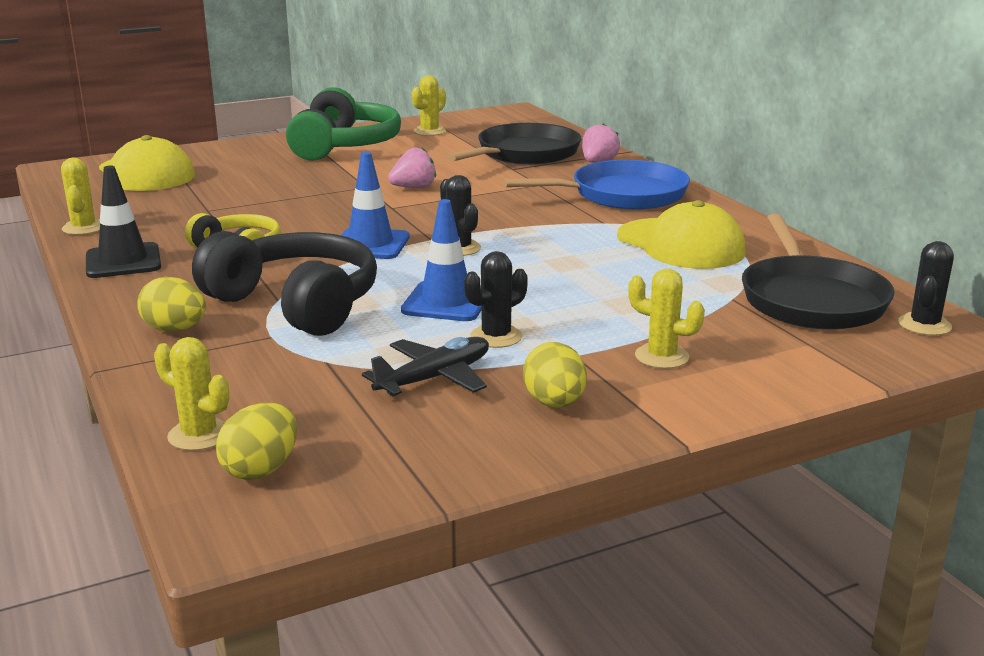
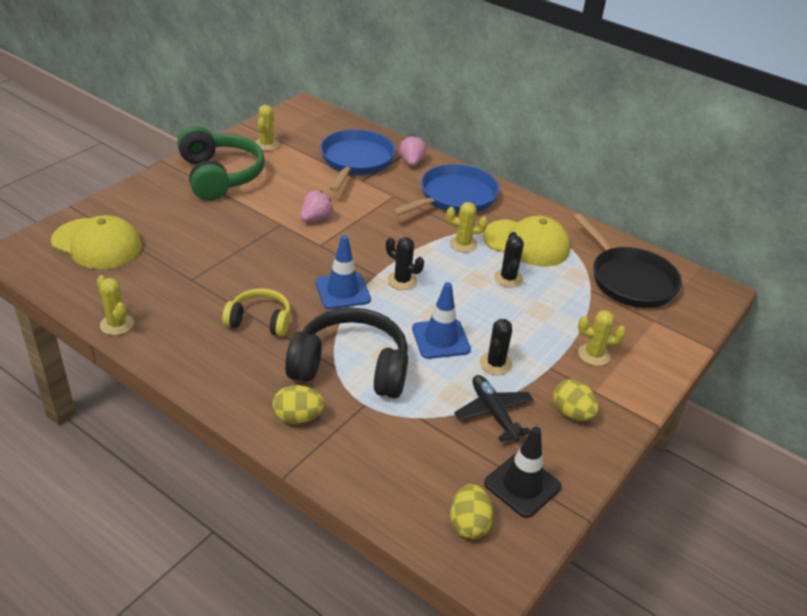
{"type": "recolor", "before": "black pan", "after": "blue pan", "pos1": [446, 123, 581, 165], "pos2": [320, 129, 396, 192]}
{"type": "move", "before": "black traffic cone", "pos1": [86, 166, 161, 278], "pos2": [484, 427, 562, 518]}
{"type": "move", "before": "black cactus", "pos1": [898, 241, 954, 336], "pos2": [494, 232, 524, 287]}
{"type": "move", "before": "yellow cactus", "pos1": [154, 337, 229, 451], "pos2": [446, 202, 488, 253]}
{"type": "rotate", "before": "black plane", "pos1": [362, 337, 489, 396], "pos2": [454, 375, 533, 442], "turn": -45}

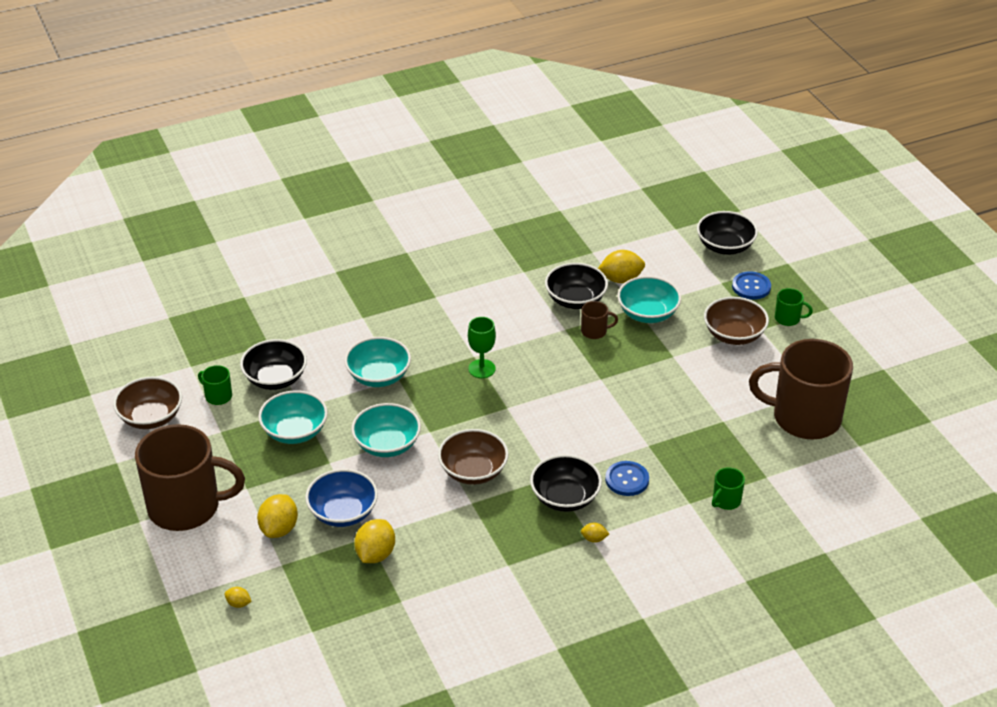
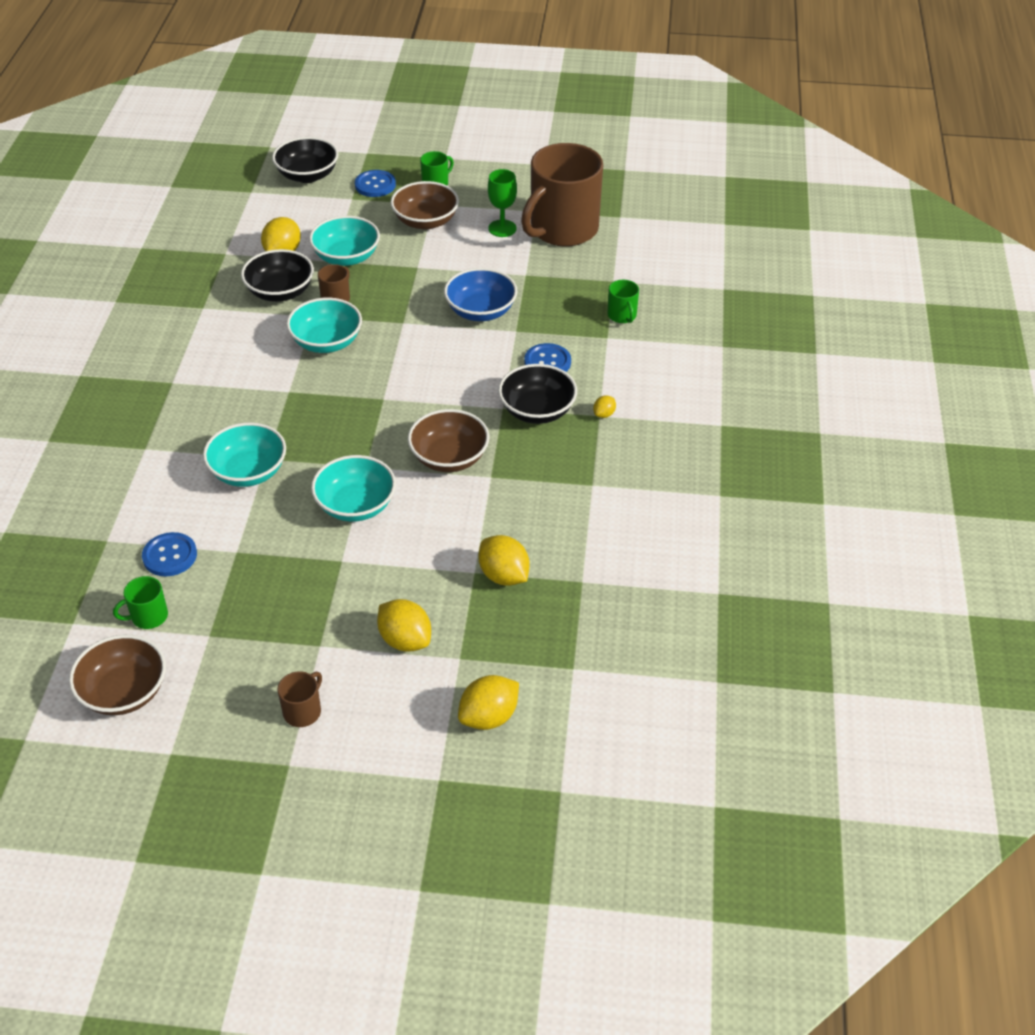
{"type": "move", "before": "green goblet", "pos1": [468, 317, 496, 378], "pos2": [488, 169, 517, 237]}
{"type": "replace", "before": "black bowl", "after": "blue button", "pos1": [240, 339, 307, 390], "pos2": [142, 532, 197, 576]}
{"type": "move", "before": "turquoise bowl", "pos1": [258, 390, 328, 444], "pos2": [286, 298, 362, 353]}
{"type": "resize", "before": "brown mug", "pos1": [135, 424, 245, 531], "pos2": [277, 671, 322, 727], "scale": 0.4}
{"type": "move", "before": "blue bowl", "pos1": [305, 469, 378, 527], "pos2": [444, 268, 517, 321]}
{"type": "resize", "before": "yellow lemon", "pos1": [224, 587, 252, 608], "pos2": [458, 675, 519, 730], "scale": 1.98}

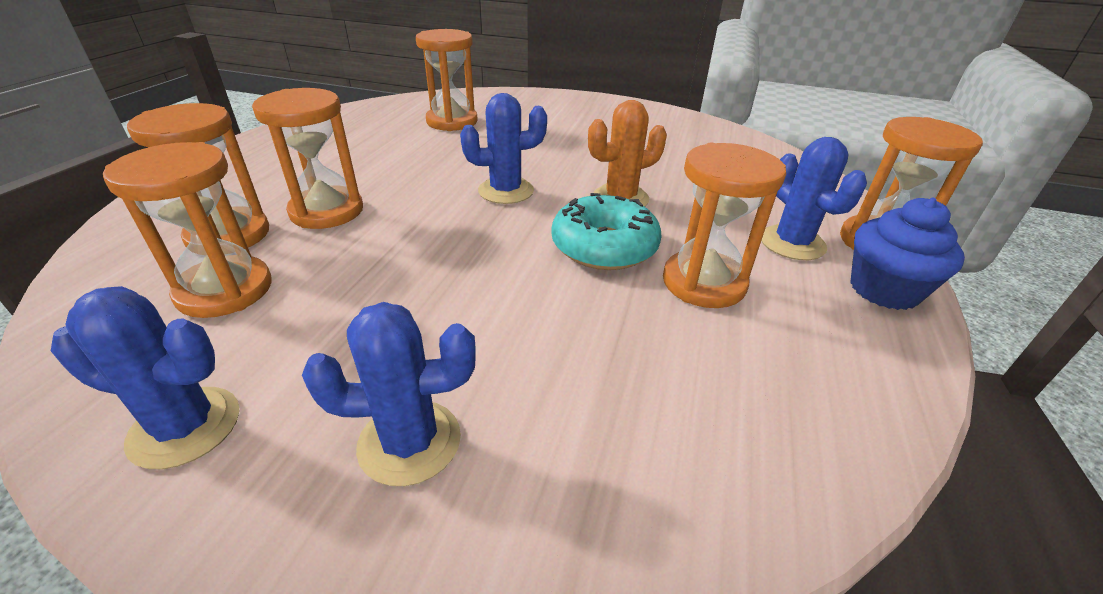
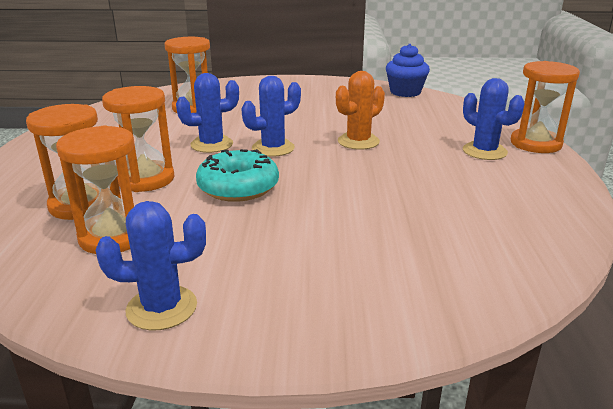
{"type": "delete", "before": "orange hourglass", "pos1": [663, 143, 786, 308]}
{"type": "move", "before": "turquoise donut", "pos1": [552, 193, 662, 270], "pos2": [196, 149, 279, 202]}
{"type": "move", "before": "blue cupcake", "pos1": [850, 198, 965, 310], "pos2": [386, 44, 430, 97]}
{"type": "move", "before": "blue cactus", "pos1": [302, 302, 476, 486], "pos2": [176, 73, 239, 153]}

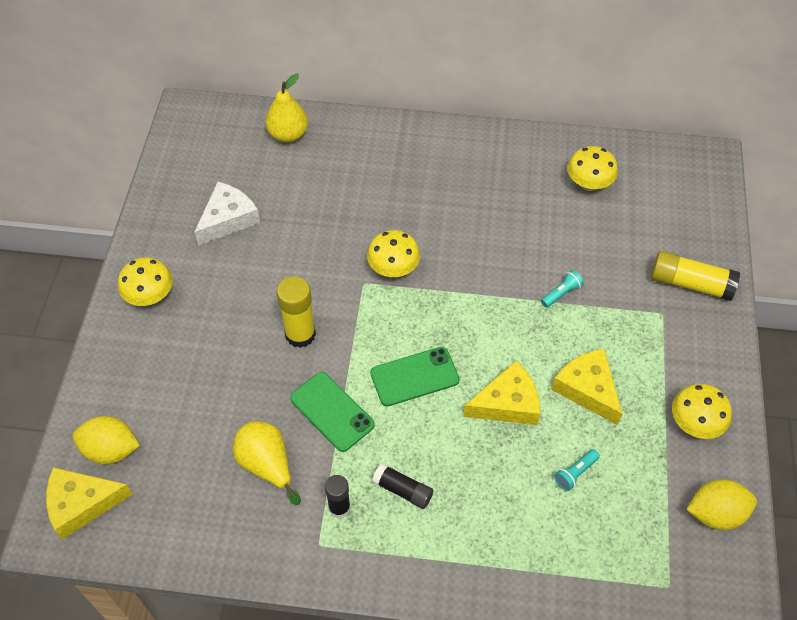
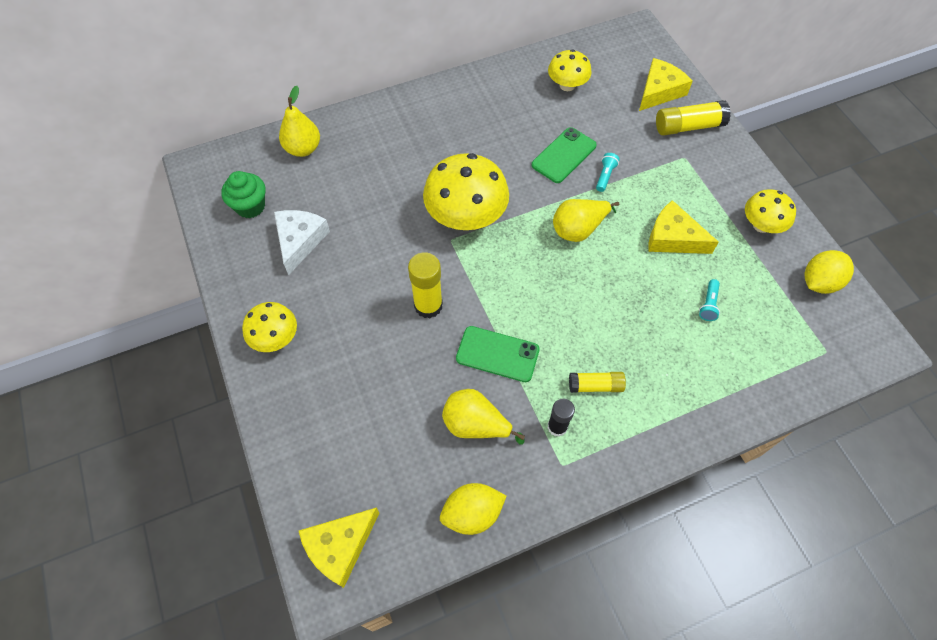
{"type": "resize", "before": "yellow mushroom", "pos1": [367, 230, 420, 277], "pos2": [423, 153, 509, 230], "scale": 1.73}
{"type": "move", "before": "green phone", "pos1": [371, 347, 460, 406], "pos2": [531, 127, 597, 183]}
{"type": "move", "before": "yellow cheese", "pos1": [463, 360, 540, 425], "pos2": [639, 58, 693, 111]}
{"type": "move", "before": "yellow lemon", "pos1": [73, 416, 140, 464], "pos2": [440, 483, 507, 535]}
{"type": "recolor", "before": "black glue stick", "after": "yellow glue stick", "pos1": [372, 463, 433, 509], "pos2": [569, 372, 626, 393]}
{"type": "insert", "after": "green cupcake", "pos2": [221, 171, 265, 218]}
{"type": "insert", "after": "yellow pear", "pos2": [553, 199, 619, 242]}

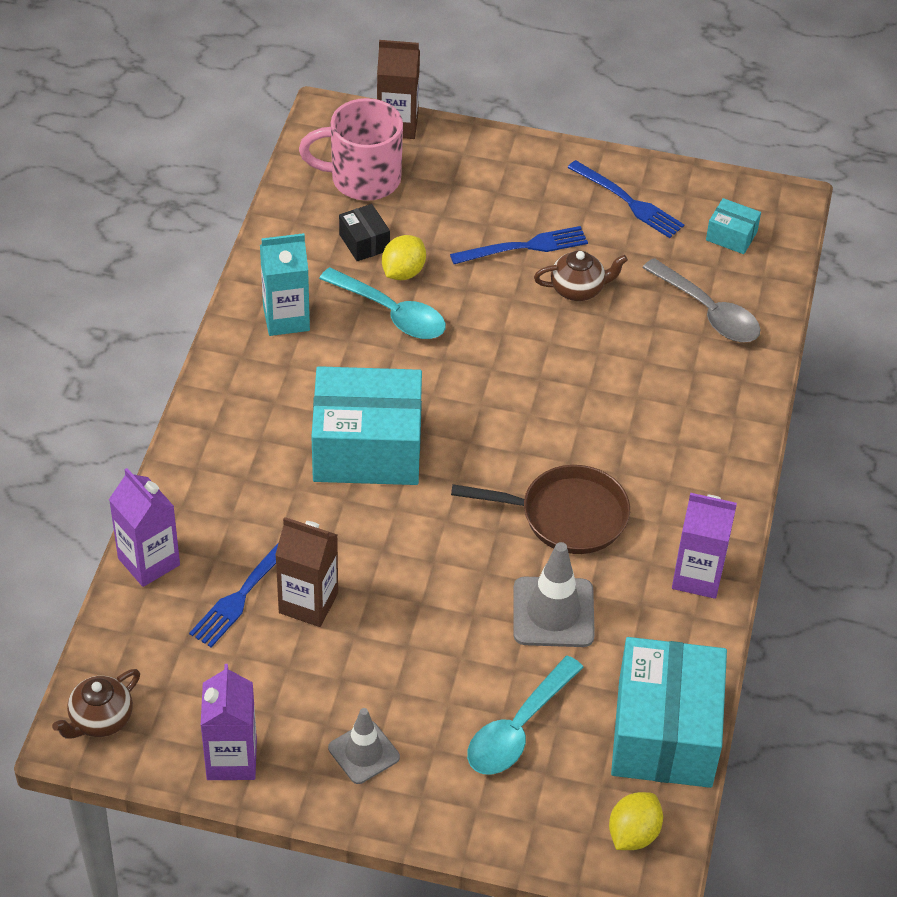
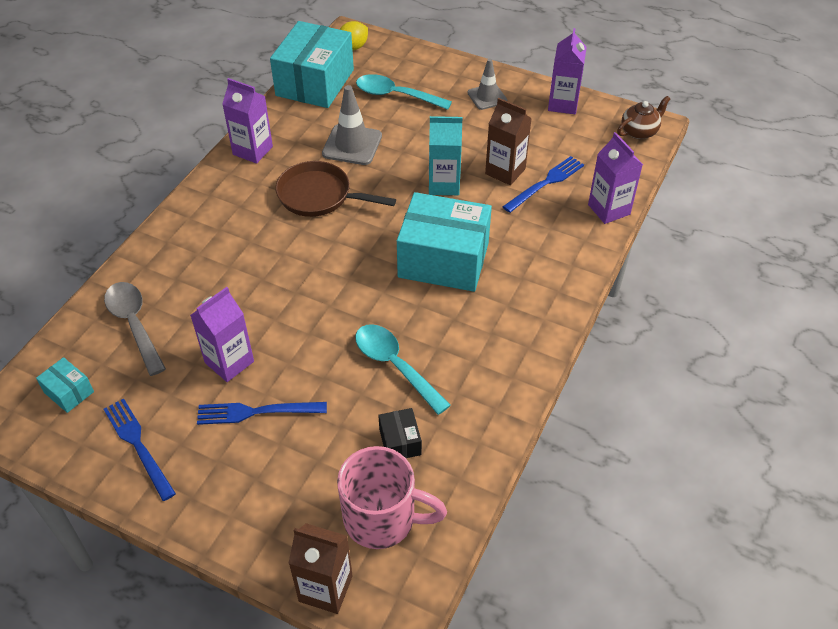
{"type": "move", "before": "turquoise carton", "pos1": [260, 233, 310, 336], "pos2": [429, 116, 462, 195]}
{"type": "delete", "before": "yellow lemon", "pos1": [382, 235, 426, 280]}
{"type": "replace", "before": "brown teapot", "after": "purple carton", "pos1": [534, 251, 628, 301], "pos2": [190, 287, 254, 382]}
{"type": "rotate", "before": "turquoise spoon", "pos1": [467, 656, 584, 775], "pos2": [356, 74, 452, 110], "turn": -120}

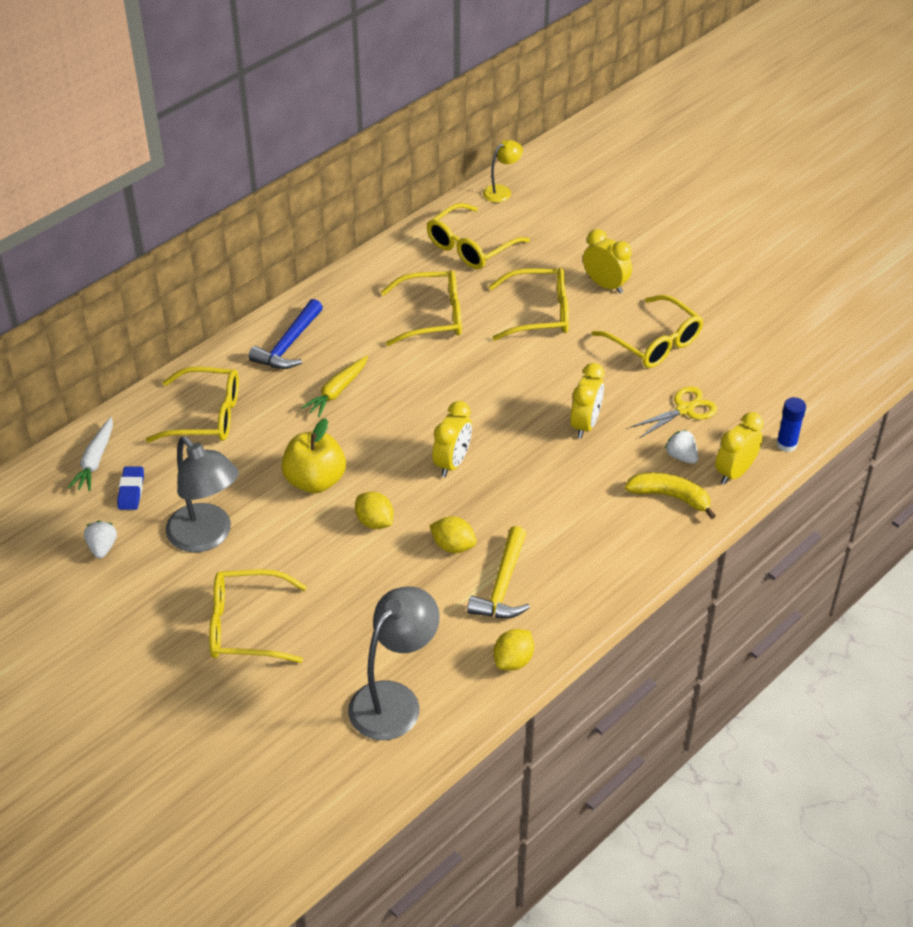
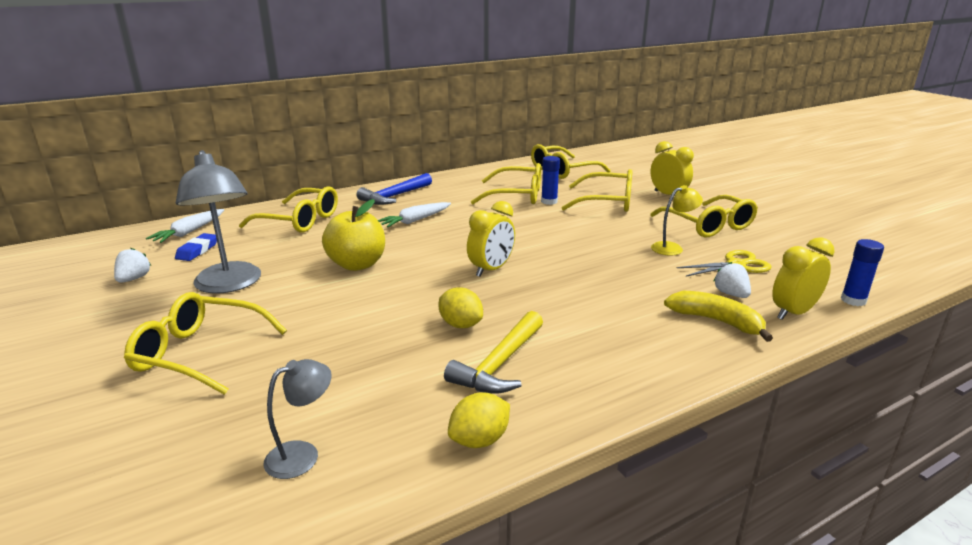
{"type": "move", "before": "yellow lamp", "pos1": [483, 140, 523, 202], "pos2": [651, 185, 703, 256]}
{"type": "recolor", "before": "yellow carrot", "after": "white carrot", "pos1": [301, 356, 368, 417], "pos2": [378, 202, 451, 228]}
{"type": "delete", "before": "yellow clock", "pos1": [570, 363, 604, 439]}
{"type": "delete", "before": "yellow lemon", "pos1": [355, 492, 393, 529]}
{"type": "resize", "before": "grey lamp", "pos1": [348, 586, 440, 740], "pos2": [263, 359, 332, 479], "scale": 0.53}
{"type": "insert", "after": "blue glue stick", "pos2": [541, 156, 560, 205]}

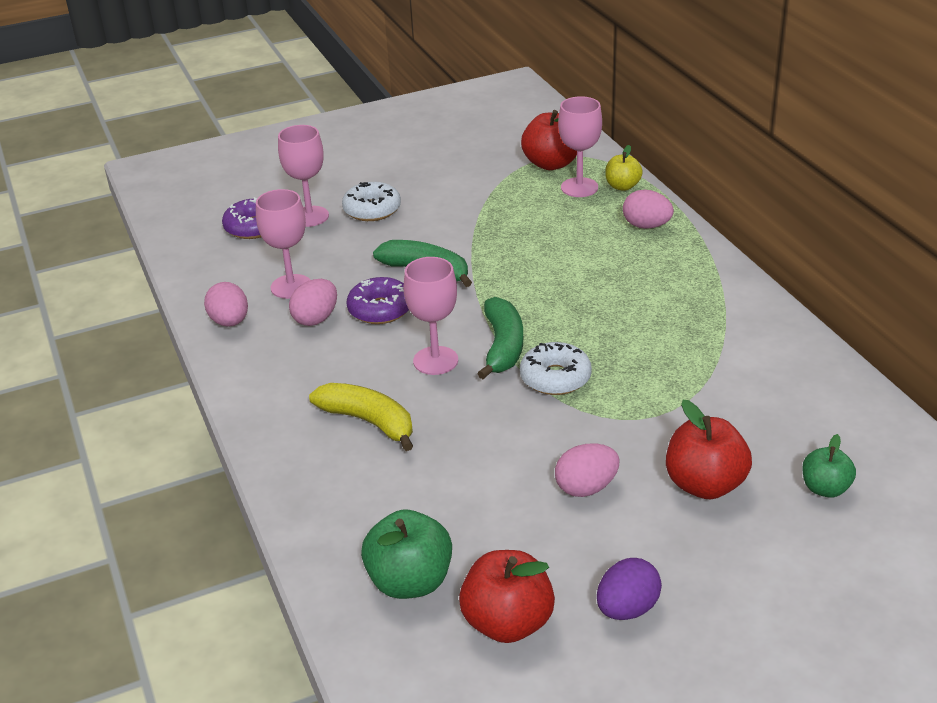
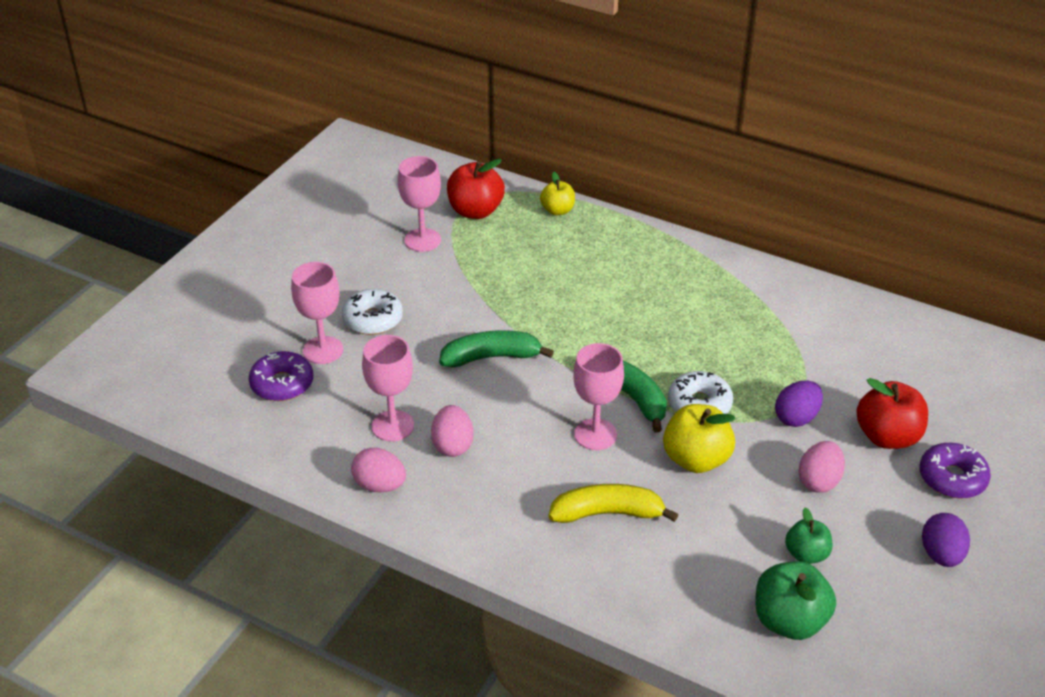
{"type": "move", "before": "pink goblet", "pos1": [558, 96, 602, 197], "pos2": [398, 156, 441, 252]}
{"type": "delete", "before": "pink egg", "pos1": [623, 190, 674, 229]}
{"type": "move", "before": "purple donut", "pos1": [347, 277, 409, 324], "pos2": [919, 443, 991, 498]}
{"type": "move", "before": "green apple", "pos1": [802, 434, 856, 498], "pos2": [785, 507, 832, 564]}
{"type": "delete", "before": "red apple", "pos1": [459, 550, 555, 643]}
{"type": "insert", "after": "purple egg", "pos2": [775, 380, 823, 427]}
{"type": "insert", "after": "yellow apple", "pos2": [663, 404, 735, 473]}

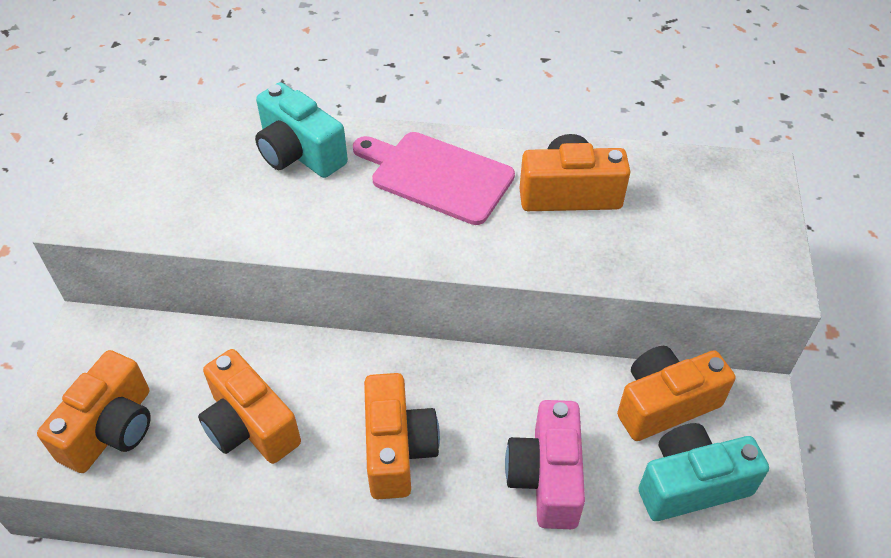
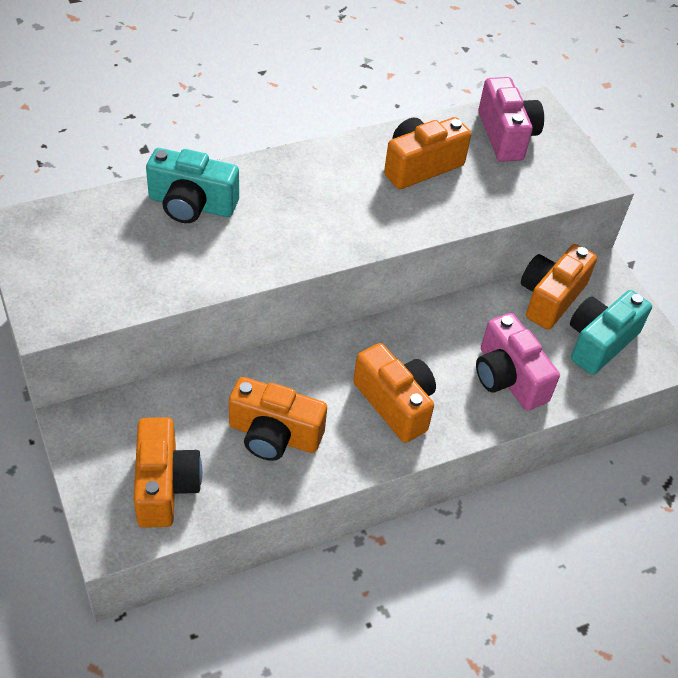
{"type": "delete", "before": "pink cutting board", "pos1": [353, 132, 515, 225]}
{"type": "insert", "after": "pink camera", "pos2": [479, 77, 544, 162]}

